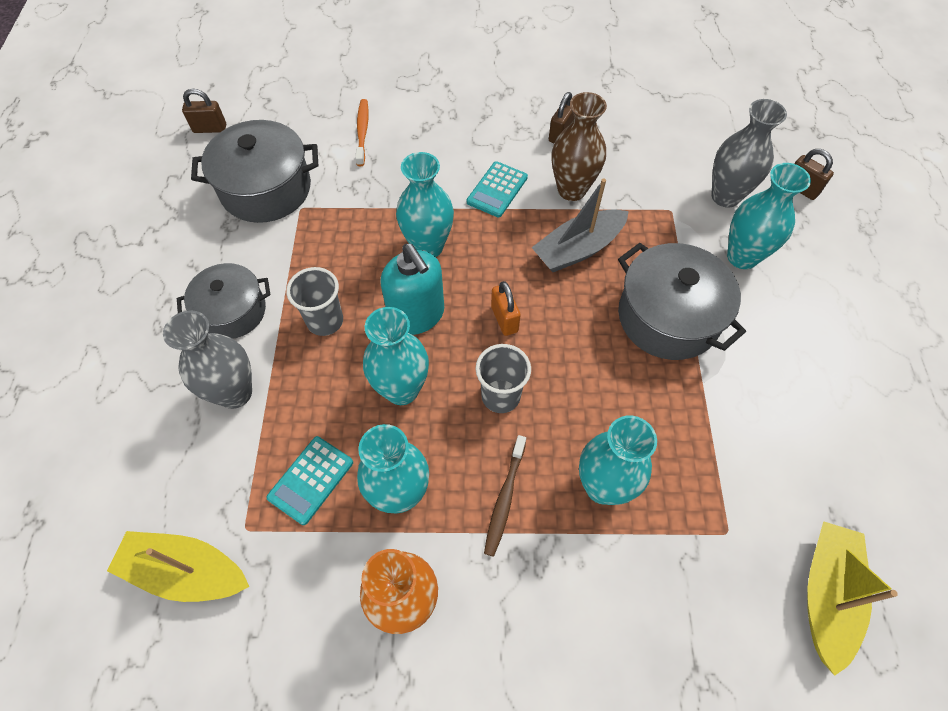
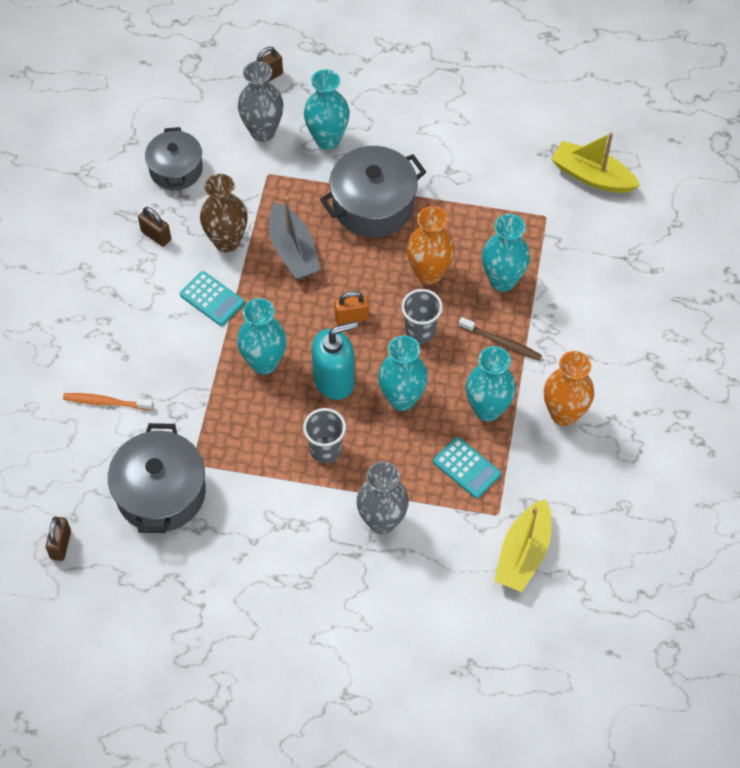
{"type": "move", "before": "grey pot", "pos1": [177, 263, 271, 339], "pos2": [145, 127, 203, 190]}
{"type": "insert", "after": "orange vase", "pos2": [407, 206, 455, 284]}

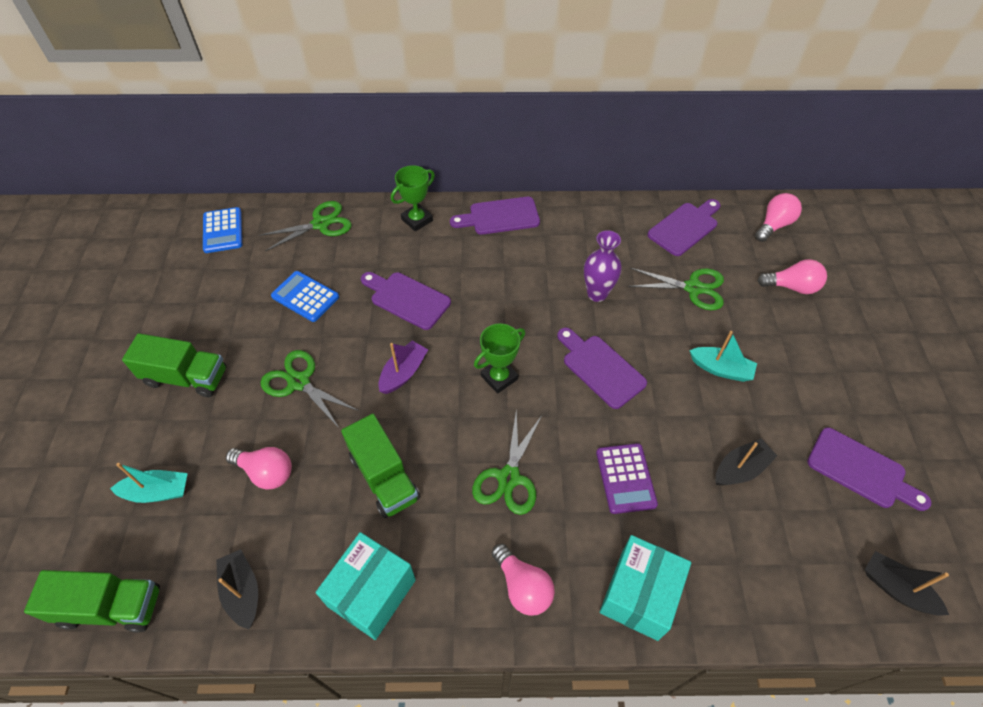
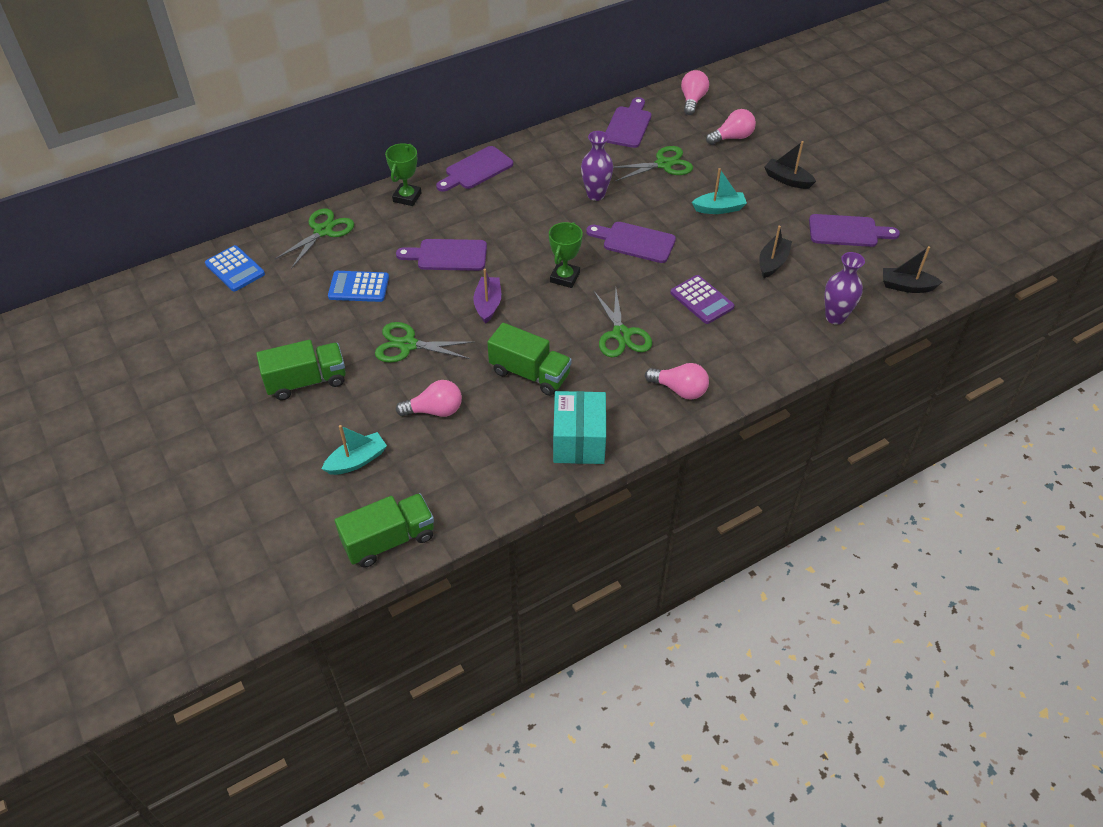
{"type": "delete", "before": "turquoise box", "pos1": [600, 535, 691, 641]}
{"type": "move", "before": "black boat", "pos1": [216, 549, 258, 629], "pos2": [764, 141, 816, 189]}
{"type": "insert", "after": "purple vase", "pos2": [824, 252, 865, 325]}

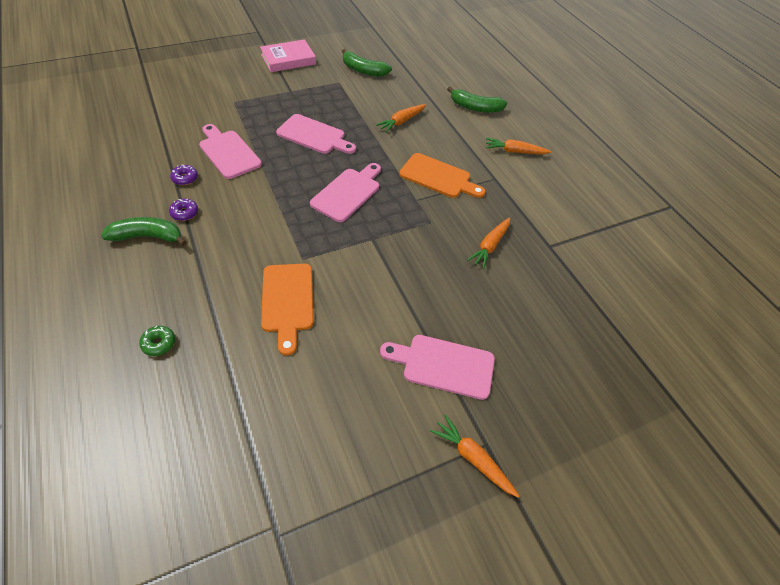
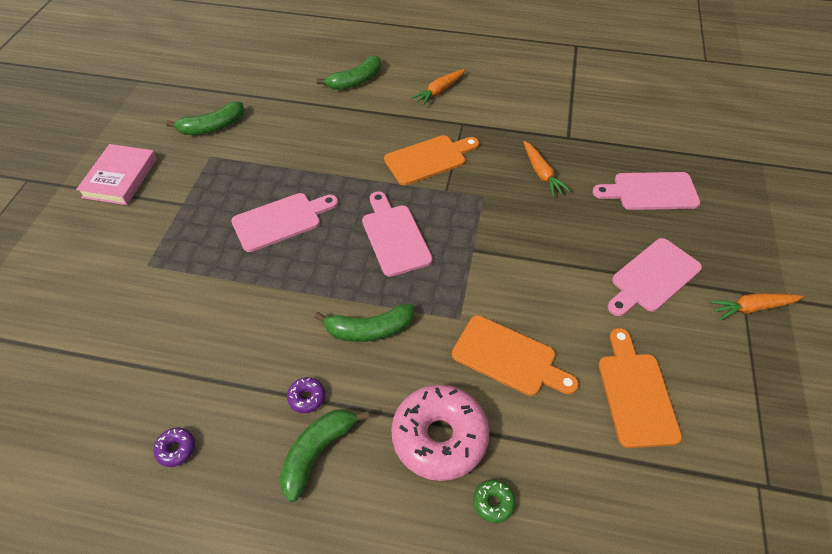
{"type": "delete", "before": "orange carrot", "pos1": [376, 104, 426, 133]}
{"type": "move", "before": "pink cutting board", "pos1": [199, 124, 262, 179], "pos2": [593, 172, 700, 210]}
{"type": "move", "before": "purple donut", "pos1": [170, 165, 198, 185], "pos2": [153, 428, 195, 467]}
{"type": "insert", "after": "green banana", "pos2": [314, 304, 414, 342]}
{"type": "insert", "after": "orange cutting board", "pos2": [599, 328, 682, 448]}
{"type": "insert", "after": "pink donut", "pos2": [391, 385, 489, 481]}

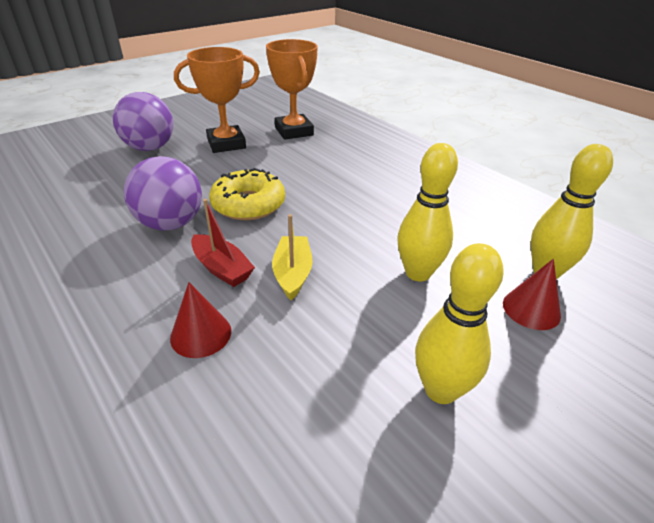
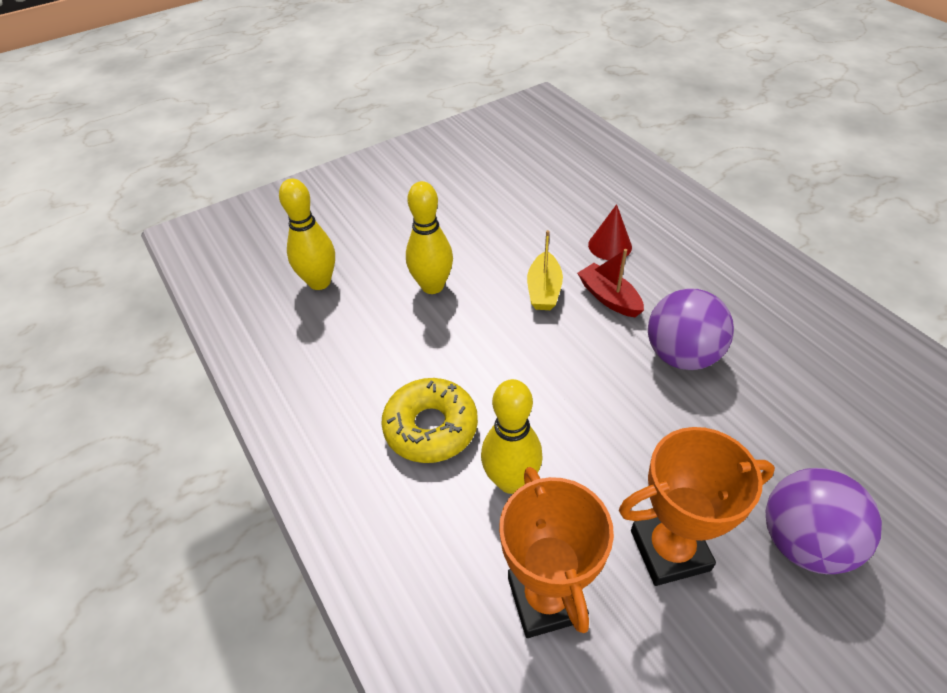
{"type": "move", "before": "yellow donut", "pos1": [209, 168, 285, 220], "pos2": [381, 378, 478, 463]}
{"type": "move", "before": "yellow bowling pin", "pos1": [415, 243, 504, 404], "pos2": [481, 379, 543, 494]}
{"type": "delete", "before": "red cone", "pos1": [503, 259, 561, 330]}

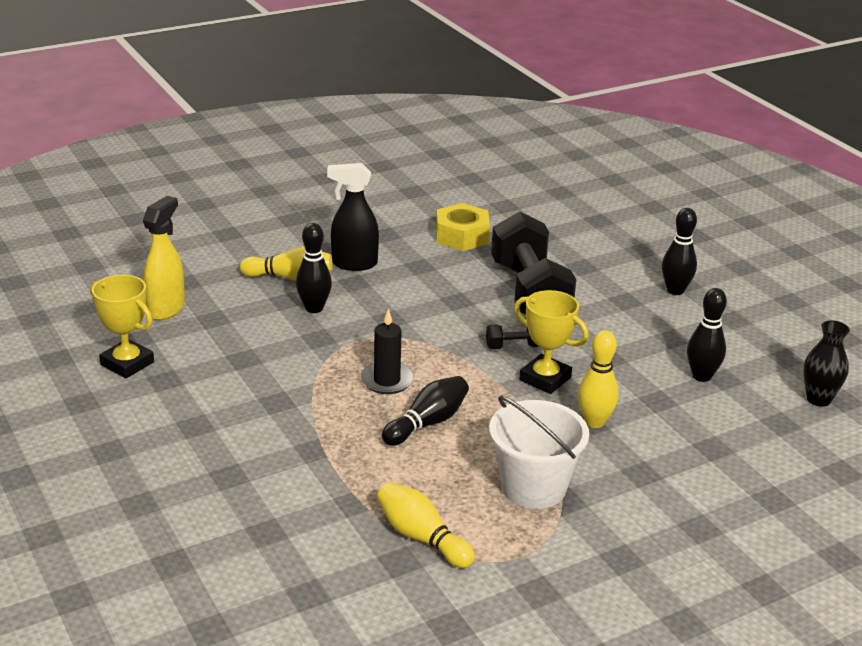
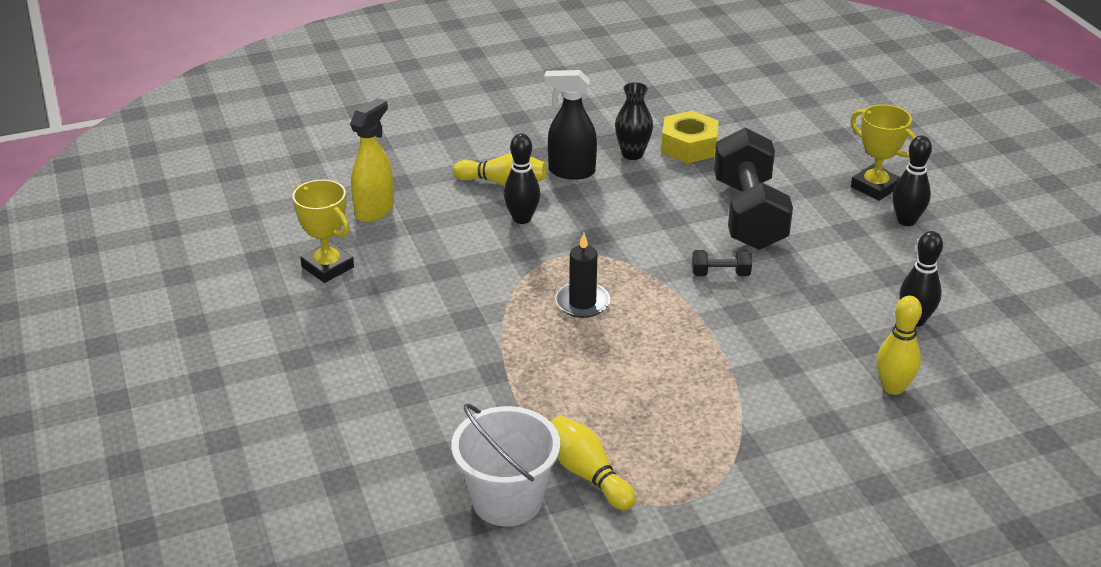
{"type": "move", "before": "yellow trophy", "pos1": [514, 290, 589, 394], "pos2": [851, 104, 916, 201]}
{"type": "move", "before": "black vase", "pos1": [803, 320, 850, 407], "pos2": [615, 82, 653, 160]}
{"type": "move", "before": "yellow bowling pin", "pos1": [578, 330, 618, 428], "pos2": [877, 296, 922, 395]}
{"type": "delete", "before": "black bowling pin", "pos1": [382, 376, 469, 446]}
{"type": "move", "before": "white bucket", "pos1": [489, 395, 589, 509], "pos2": [451, 404, 560, 526]}

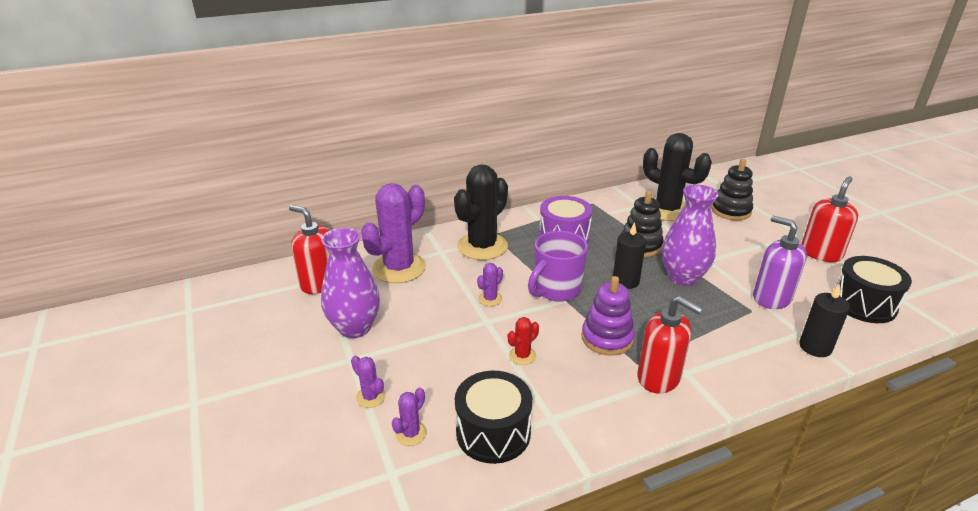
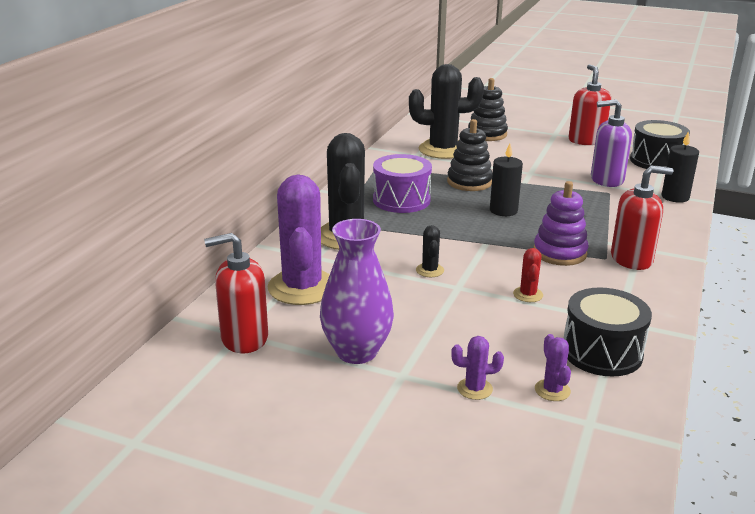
{"type": "delete", "before": "purple vase", "pos1": [662, 184, 719, 286]}
{"type": "delete", "before": "purple mug", "pos1": [528, 231, 588, 302]}
{"type": "recolor", "before": "purple cactus", "after": "black cactus", "pos1": [477, 263, 503, 306], "pos2": [416, 225, 444, 277]}

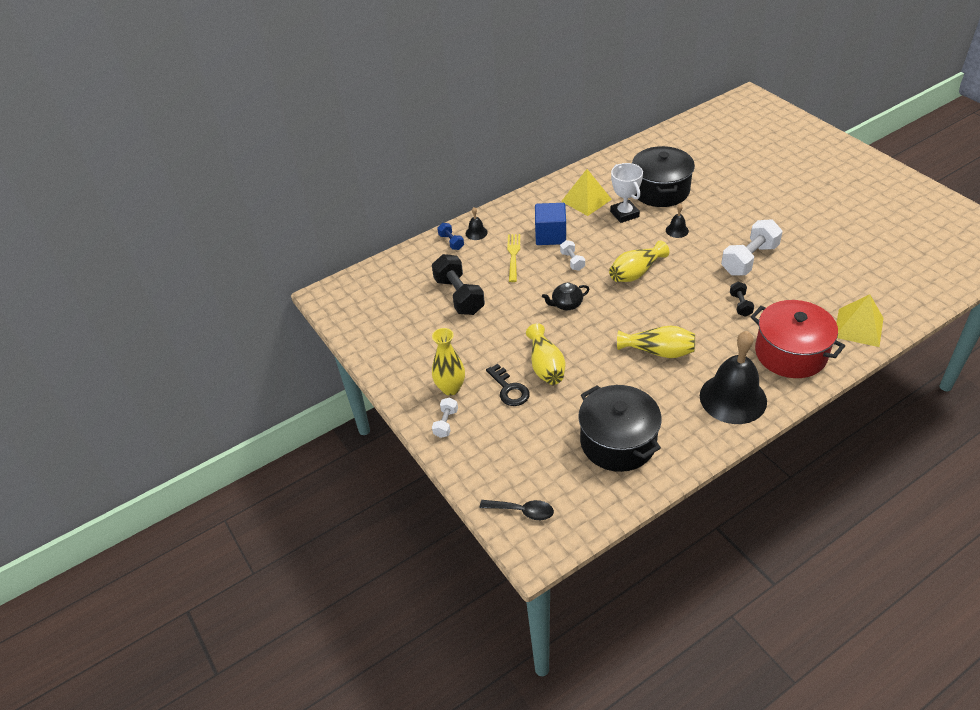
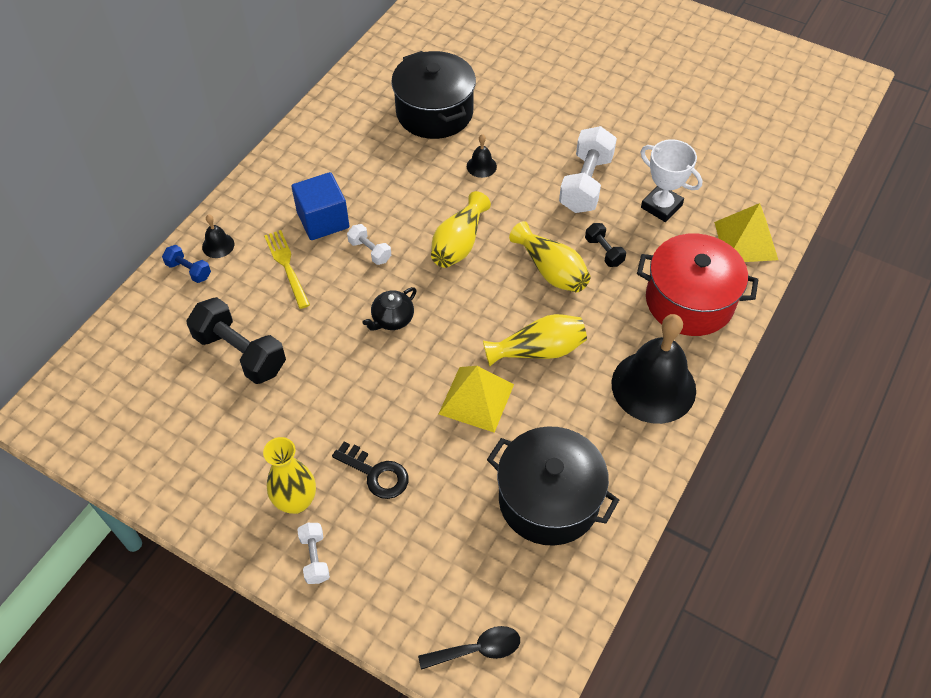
{"type": "move", "before": "white trophy", "pos1": [610, 163, 643, 223], "pos2": [641, 139, 703, 222]}
{"type": "move", "before": "yellow pyramid", "pos1": [561, 169, 612, 216], "pos2": [439, 366, 514, 433]}
{"type": "move", "before": "yellow vase", "pos1": [526, 323, 566, 385], "pos2": [509, 221, 591, 292]}

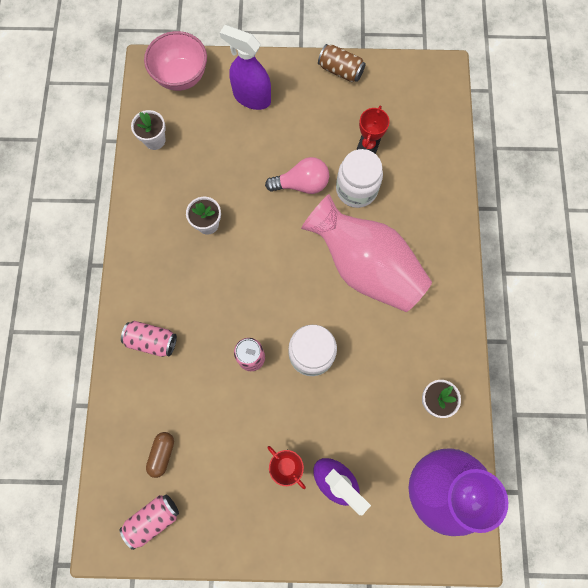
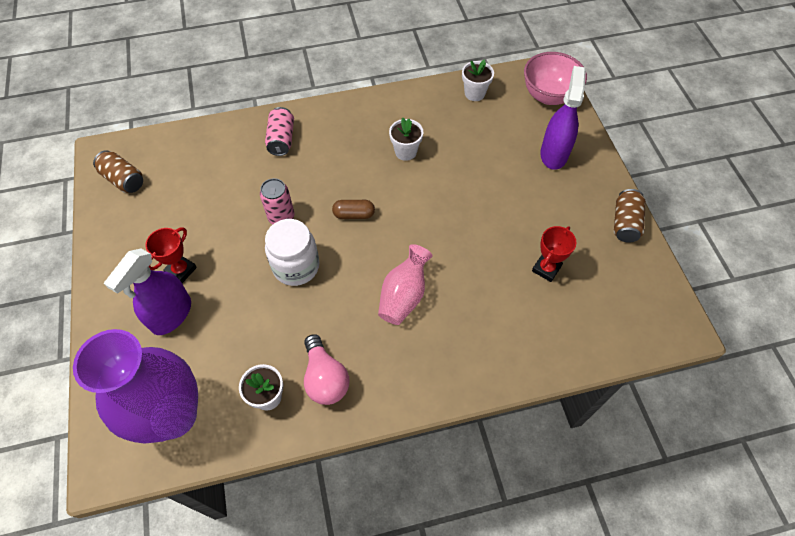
{"type": "rotate", "before": "red trophy", "pos1": [357, 106, 390, 154], "pos2": [532, 226, 577, 282], "turn": -60}
{"type": "delete", "before": "white jar", "pos1": [336, 149, 383, 208]}
{"type": "move", "before": "pink light bulb", "pos1": [265, 157, 329, 194], "pos2": [304, 334, 349, 405]}
{"type": "resize", "before": "pink vase", "pos1": [301, 194, 432, 312], "pos2": [378, 244, 433, 325], "scale": 0.54}
{"type": "move", "before": "brown capsule", "pos1": [146, 432, 174, 478], "pos2": [332, 200, 375, 219]}
{"type": "recolor", "before": "pink can", "after": "brown can", "pos1": [120, 495, 179, 550], "pos2": [93, 150, 143, 193]}

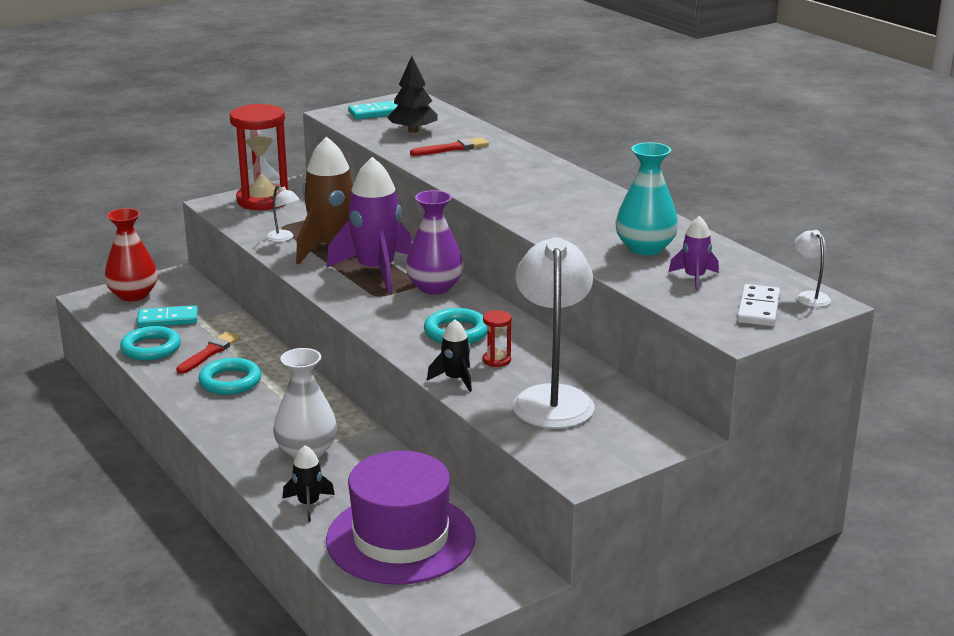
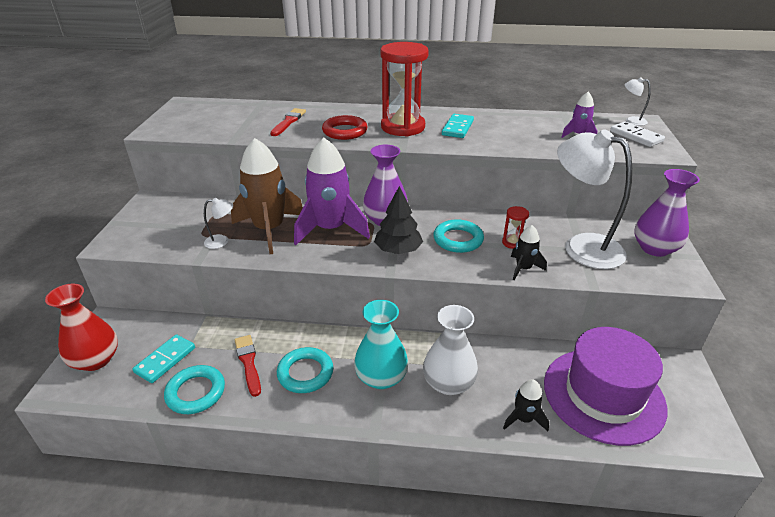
{"type": "move", "before": "black tree", "pos1": [387, 56, 438, 133], "pos2": [374, 186, 423, 254]}
{"type": "move", "before": "turquoise domino", "pos1": [348, 101, 398, 119], "pos2": [442, 114, 474, 138]}
{"type": "move", "before": "red hourglass", "pos1": [230, 104, 289, 210], "pos2": [380, 42, 429, 137]}
{"type": "move", "before": "turquoise vase", "pos1": [615, 142, 678, 255], "pos2": [354, 300, 408, 389]}
{"type": "insert", "after": "red ring", "pos2": [322, 115, 368, 140]}
{"type": "insert", "after": "purple vase", "pos2": [634, 169, 700, 257]}

